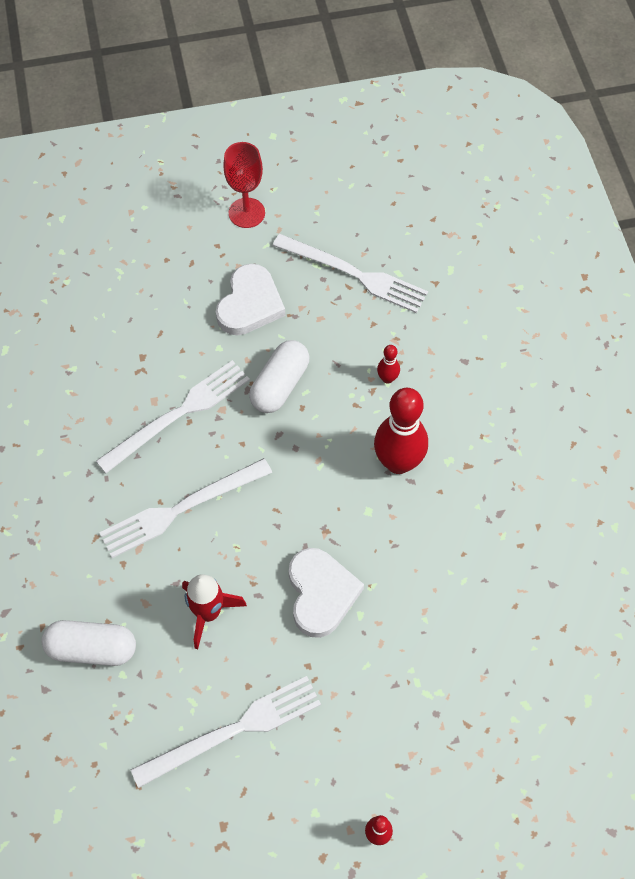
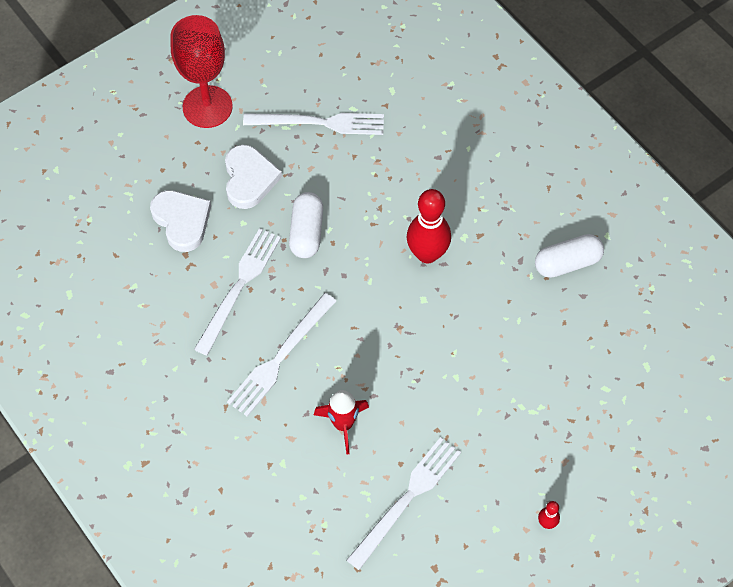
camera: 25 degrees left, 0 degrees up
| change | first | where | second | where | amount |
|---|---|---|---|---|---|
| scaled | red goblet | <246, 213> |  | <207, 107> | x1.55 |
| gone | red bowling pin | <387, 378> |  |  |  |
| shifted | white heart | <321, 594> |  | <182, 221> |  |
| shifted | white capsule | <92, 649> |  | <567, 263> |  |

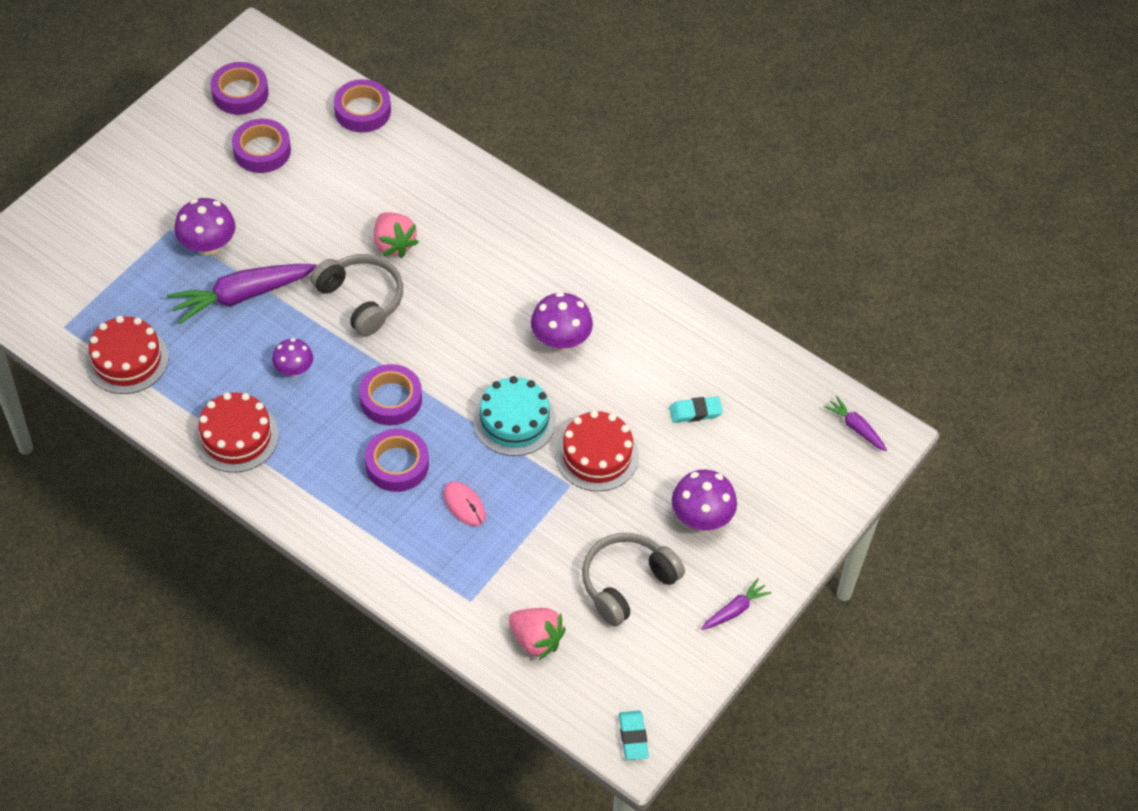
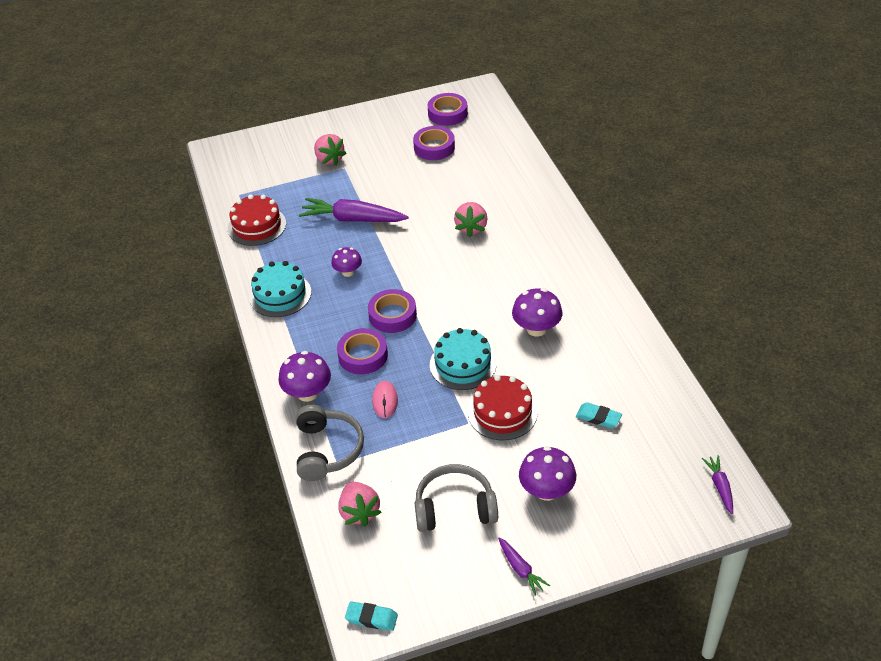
camera: 40 degrees right, 10 degrees down
| change | first | where | second | where | amount |
|---|---|---|---|---|---|
| gone | purple tape | <362, 111> |  |  |  |
| shifted | purple mushroom | <208, 245> |  | <307, 393> |  |
| shifted | grey headphones | <361, 300> |  | <327, 450> |  |
| repainted | red cake | <236, 436> | turquoise cake | <280, 294> |  |
| rotated | purple carrot | <734, 610> |  | <520, 569> | 60 degrees clockwise |
| rotated | turquoise eraser | <633, 737> |  | <371, 618> | 75 degrees clockwise |
| new |  |  | pink strawberry | <329, 159> |  |

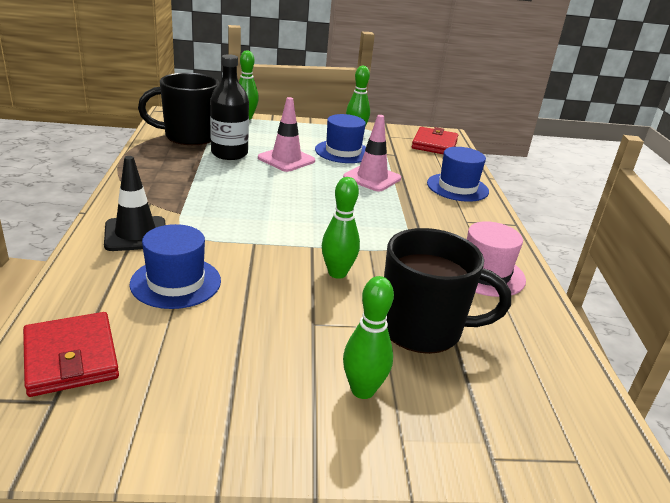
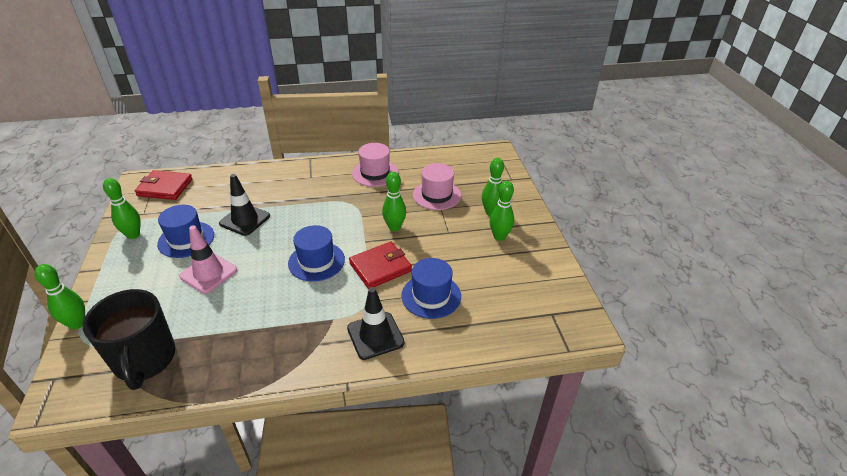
camera: 95 degrees left, 10 degrees up
| change | first | where | second | where | amount |
|---|---|---|---|---|---|
| gone | black bottle | <229, 153> |  |  |  |
| repainted | pink traffic cone | <372, 178> | black traffic cone | <245, 220> |  |
| shifted | blue hat | <457, 187> |  | <316, 261> |  |
| swapped | black mug | <423, 329> | pink hat | <436, 195> |  |
| shifted | red wallet | <71, 357> |  | <380, 267> |  |
| new |  |  | green bowling pin | <499, 237> |  |

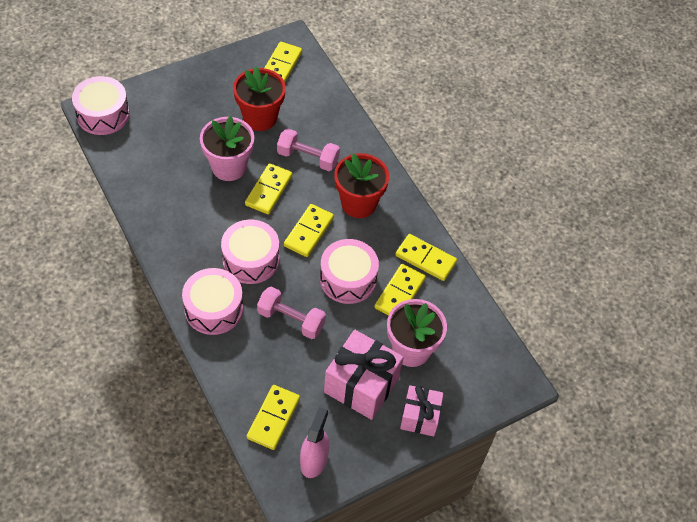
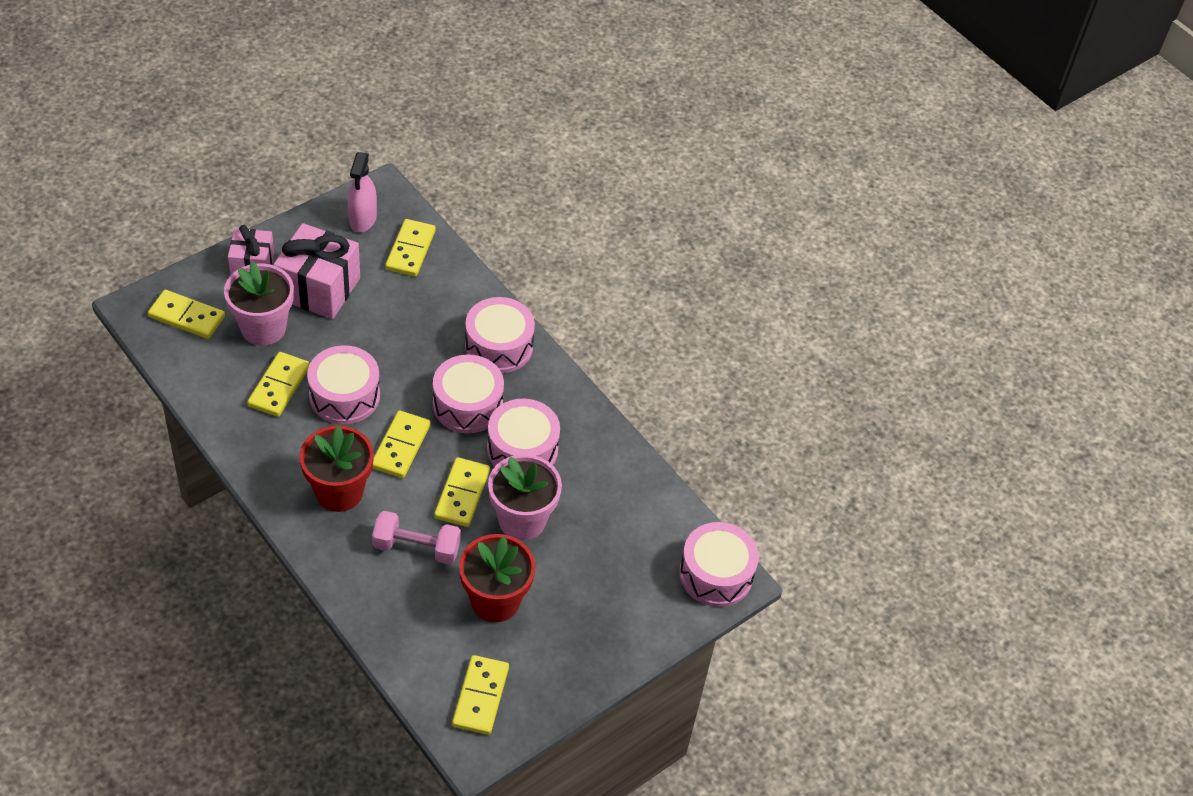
camera: 170 degrees right, 5 degrees down
| change | first | where | second | where | amount |
|---|---|---|---|---|---|
| shifted | yellow domino | <425, 259> |  | <187, 316> |  |
| gone | pink dumbbell | <291, 320> |  |  |  |
| new |  |  | pink drum | <522, 449> |  |

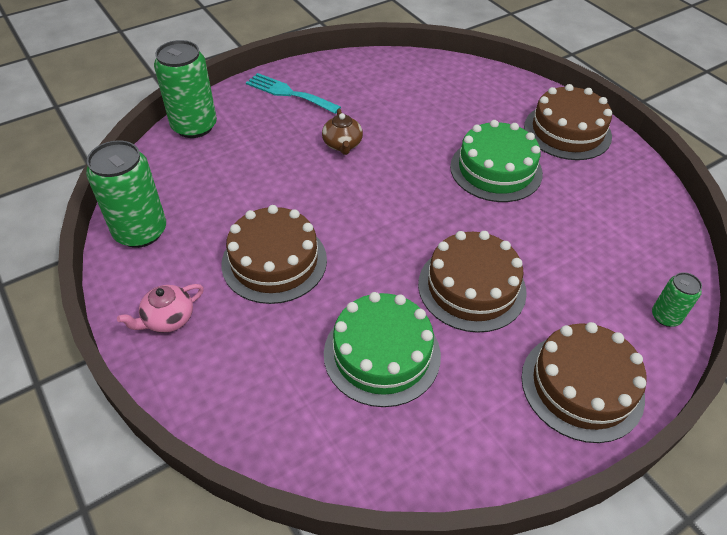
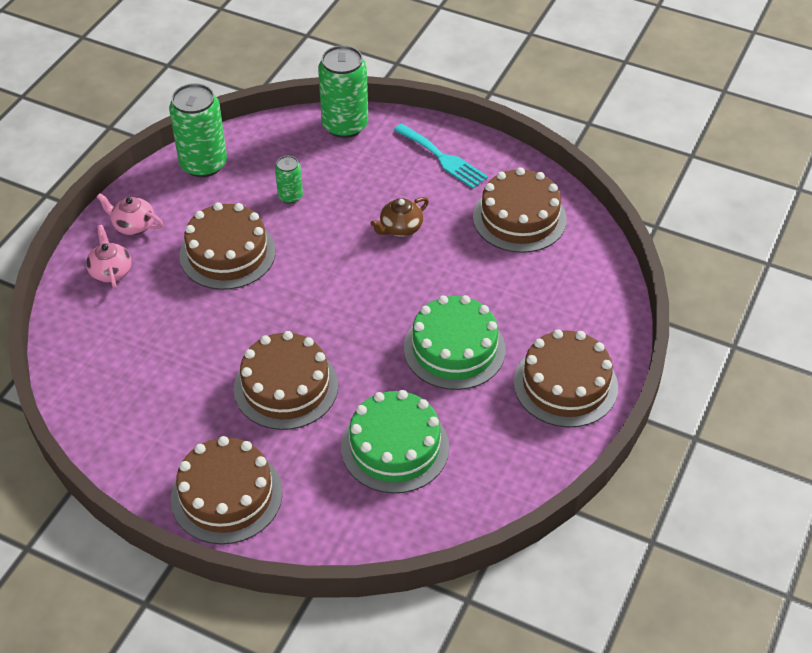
camera: 60 degrees right, 0 degrees up
| change | first | where | second | where | amount |
|---|---|---|---|---|---|
| rotated | turquoise fork | <289, 93> |  | <443, 158> | 135 degrees clockwise |
| shifted | green can | <665, 316> |  | <290, 196> |  |
| shifted | green cake | <382, 354> |  | <395, 447> |  |
| new |  |  | brown cake | <519, 218> |  |
| new |  |  | pink teapot | <111, 271> |  |

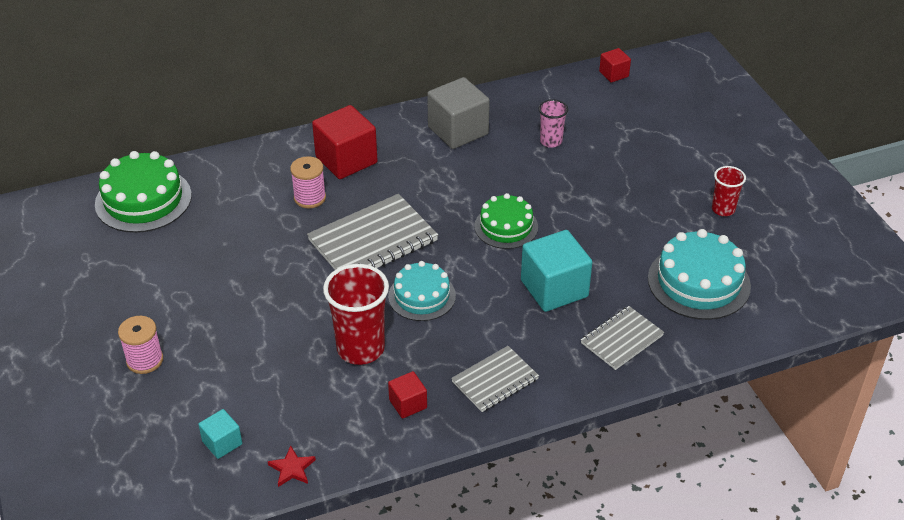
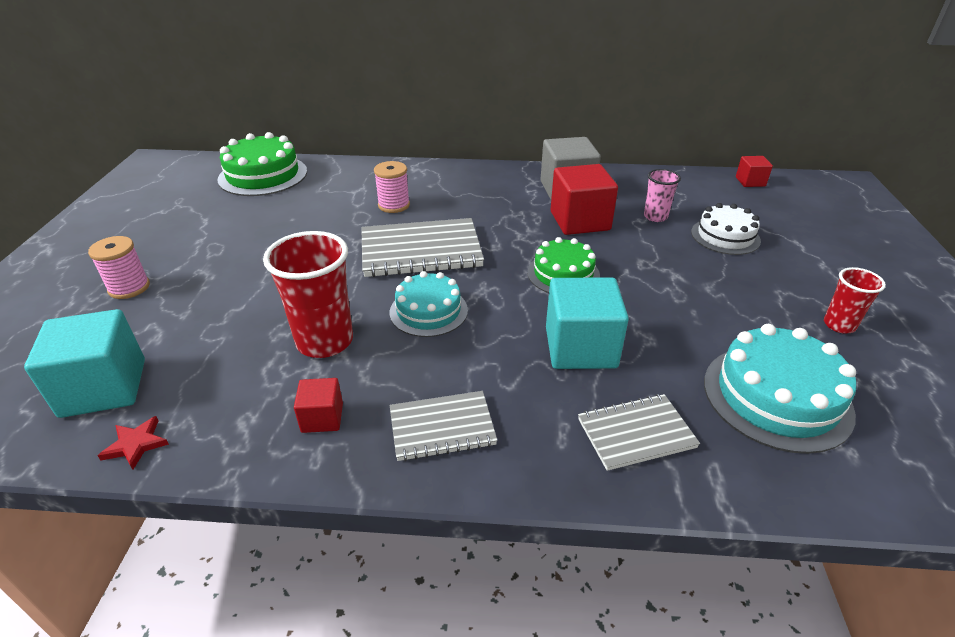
camera: 25 degrees right, 5 degrees down
| change | first | where | second | where | amount |
|---|---|---|---|---|---|
| shifted | red cube | <346, 160> |  | <580, 221> |  |
| scaled | turquoise cube | <222, 443> |  | <104, 388> | x1.93 |
| new |  |  | white cake | <725, 236> |  |

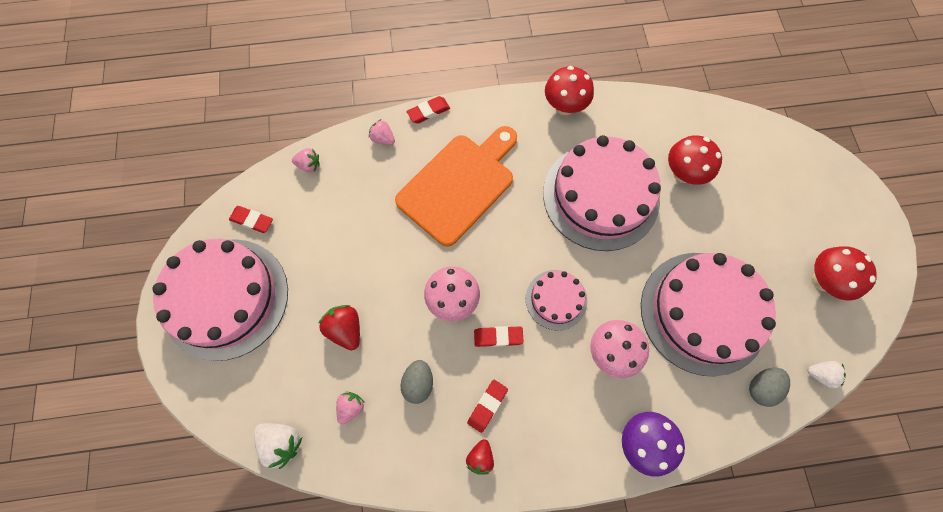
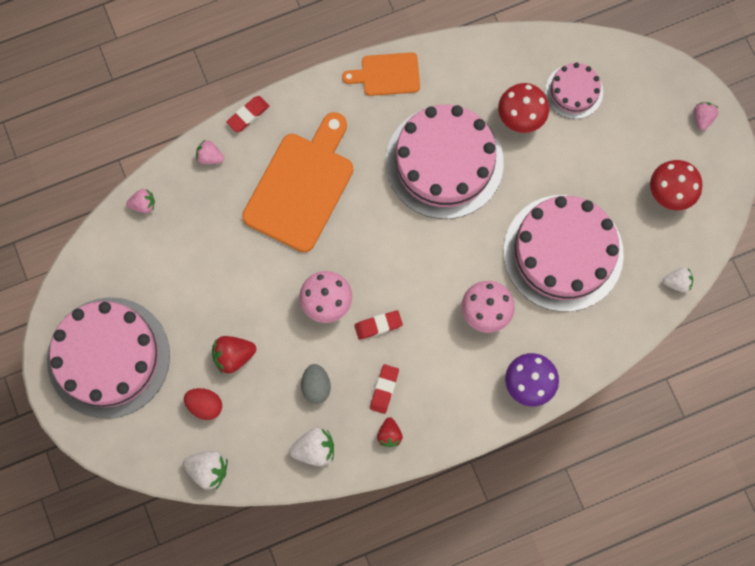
camera: 15 degrees left, 5 degrees up
| change | first | where | second | where | amount |
|---|---|---|---|---|---|
| swapped | red mushroom | <564, 107> | orange cutting board | <386, 74> |  |
| gone | red eraser | <252, 220> |  |  |  |
| shifted | pink cake | <556, 299> |  | <574, 91> |  |
| rotated | red strawberry | <346, 329> |  | <233, 356> | 60 degrees counterclockwise |
| gone | grey egg | <761, 387> |  |  |  |
| shifted | pink strawberry | <351, 407> |  | <702, 118> |  |
| new |  |  | red egg | <205, 405> |  |
| new |  |  | white strawberry | <315, 449> |  |

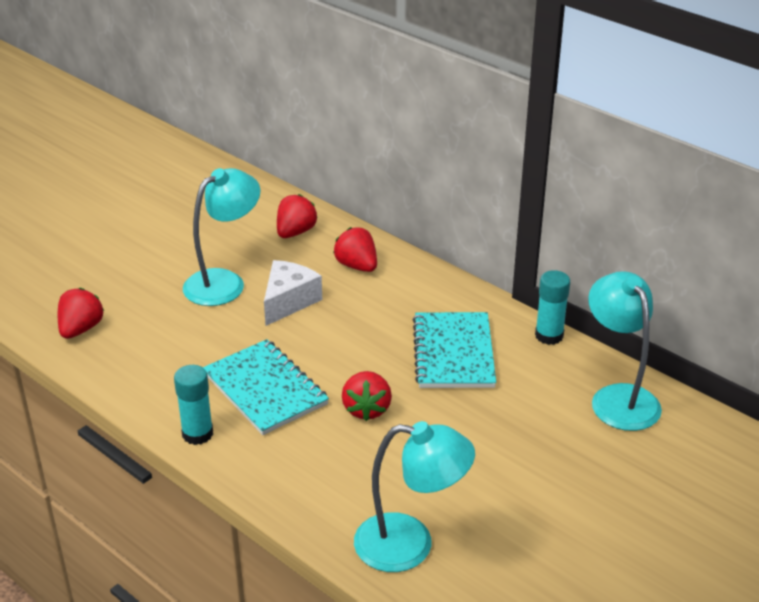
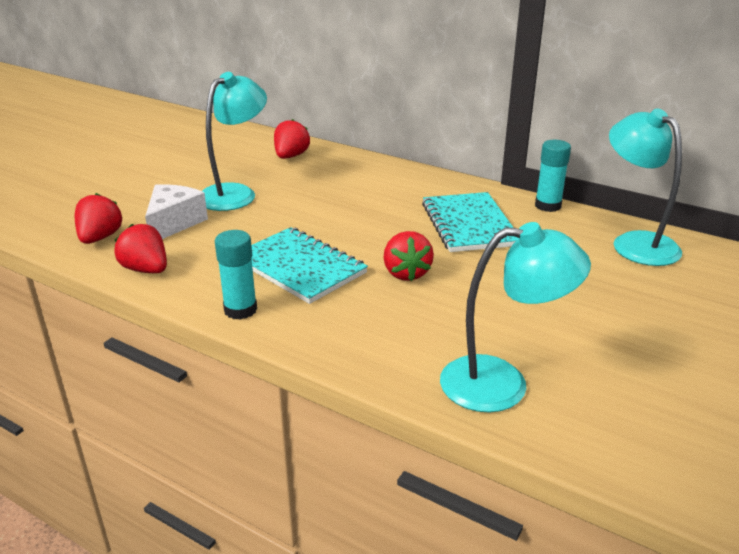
camera: 10 degrees left, 5 degrees down
| change | first | where | second | where | amount |
|---|---|---|---|---|---|
| shifted | red strawberry | <357, 266> |  | <146, 270> |  |
| shifted | white cheese | <288, 301> |  | <174, 223> |  |

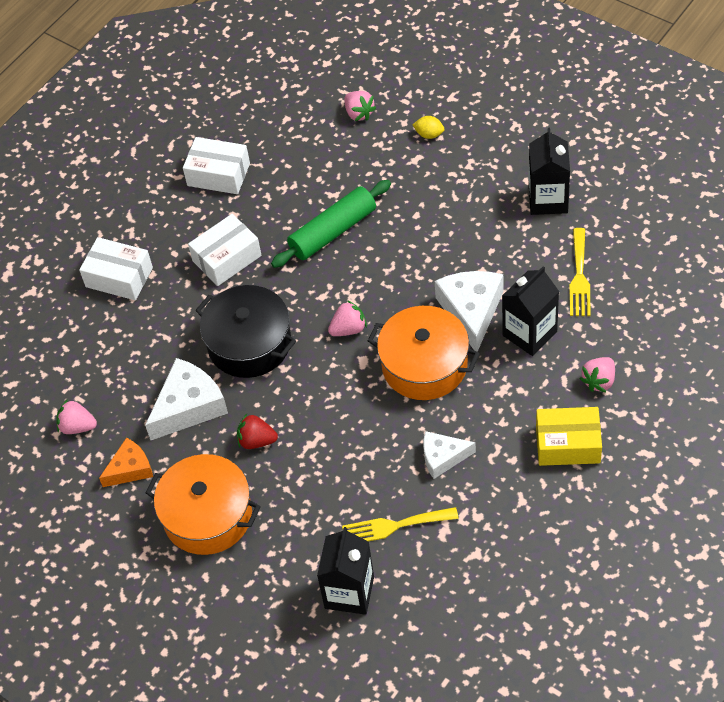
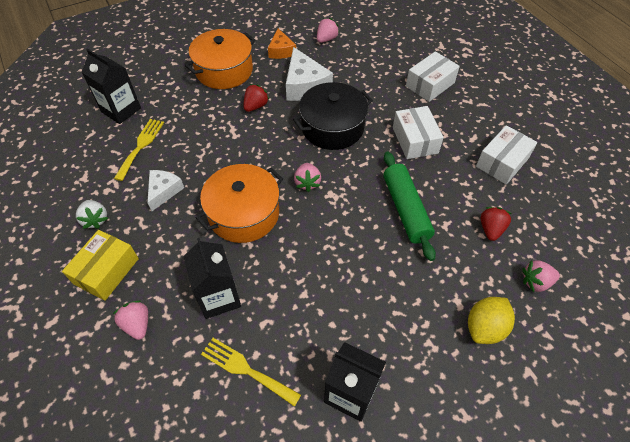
camera: 110 degrees right, 0 degrees up
| change | first | where | second | where | amount |
|---|---|---|---|---|---|
| scaled | yellow lemon | <429, 134> |  | <485, 327> | x1.73 |
| gone | white cheese | <471, 311> |  |  |  |
| new |  |  | white strawberry | <95, 220> |  |
| new |  |  | red strawberry | <491, 229> |  |

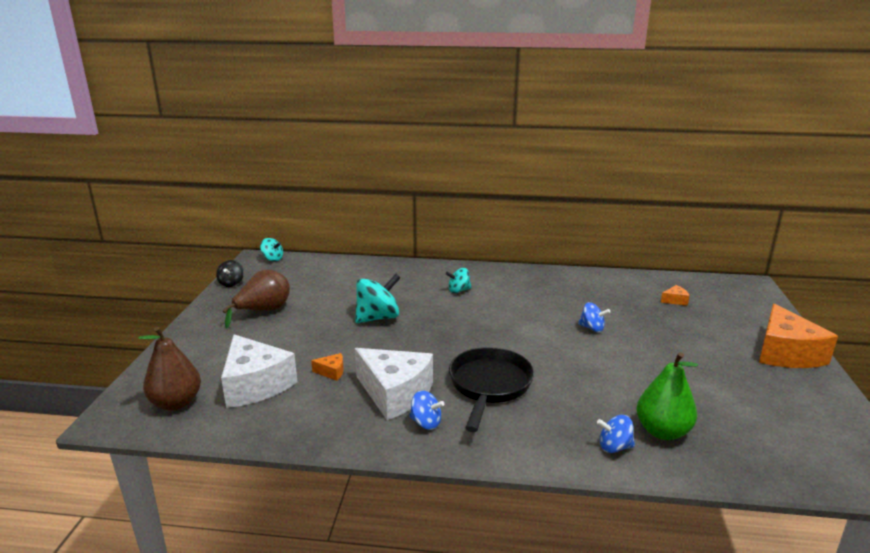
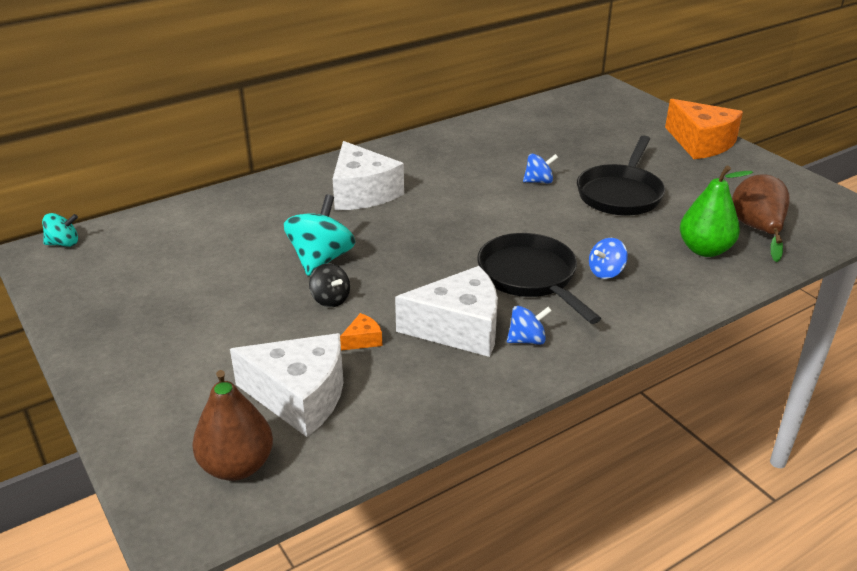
camera: 40 degrees left, 10 degrees up
| change | first | where | second | where | amount |
|---|---|---|---|---|---|
| shifted | black spinning top | <231, 283> |  | <330, 299> |  |
| swapped | turquoise spinning top | <458, 290> | white cheese | <362, 193> |  |
| shifted | brown pear | <263, 311> |  | <757, 230> |  |
| gone | orange cheese | <675, 300> |  |  |  |
| shifted | blue spinning top | <614, 447> |  | <606, 272> |  |
| new |  |  | black pan | <620, 194> |  |

